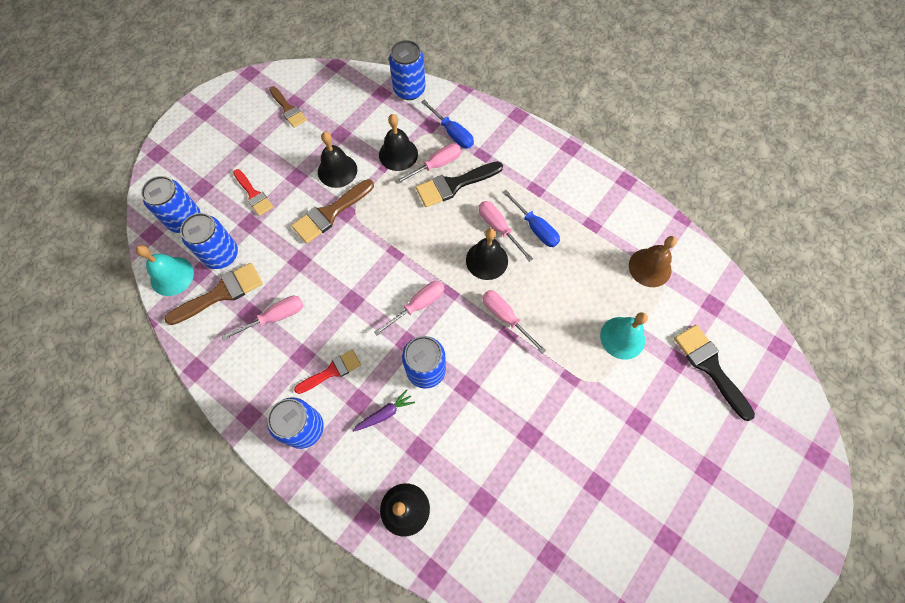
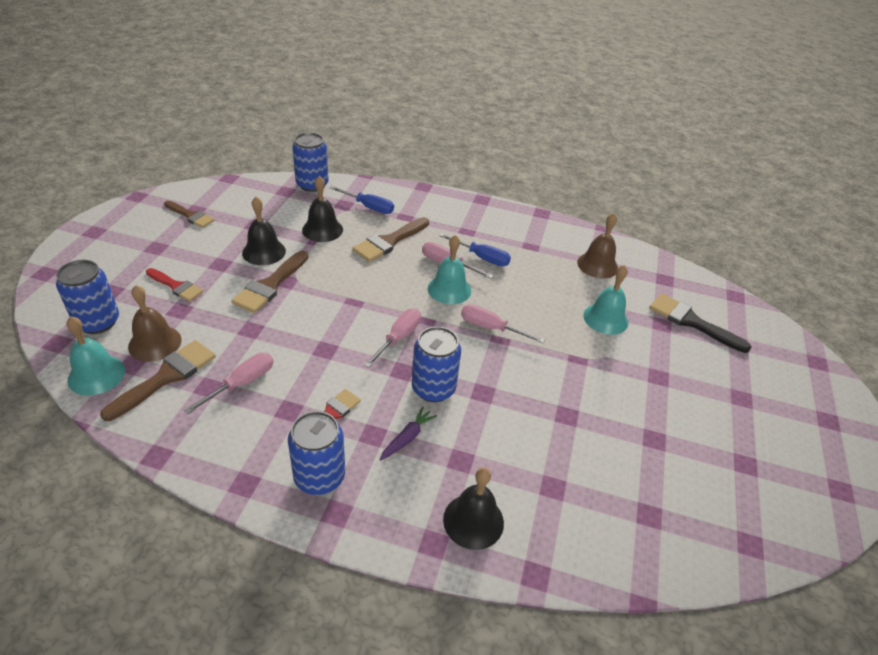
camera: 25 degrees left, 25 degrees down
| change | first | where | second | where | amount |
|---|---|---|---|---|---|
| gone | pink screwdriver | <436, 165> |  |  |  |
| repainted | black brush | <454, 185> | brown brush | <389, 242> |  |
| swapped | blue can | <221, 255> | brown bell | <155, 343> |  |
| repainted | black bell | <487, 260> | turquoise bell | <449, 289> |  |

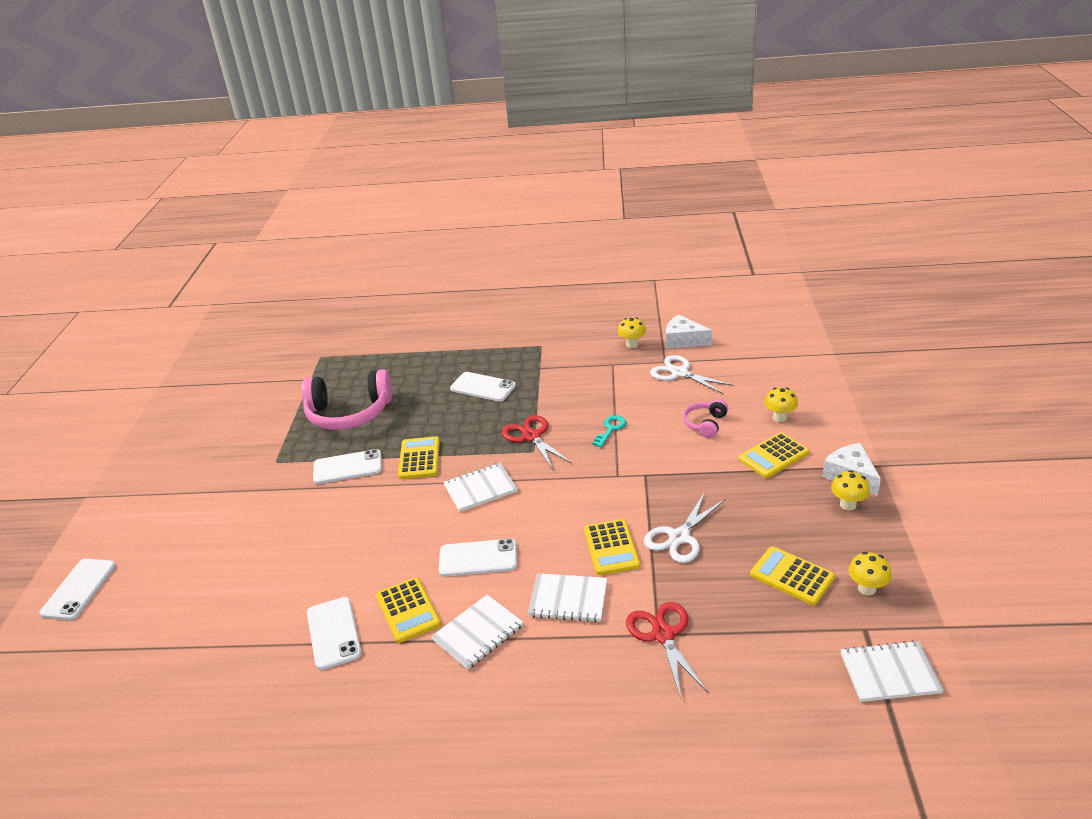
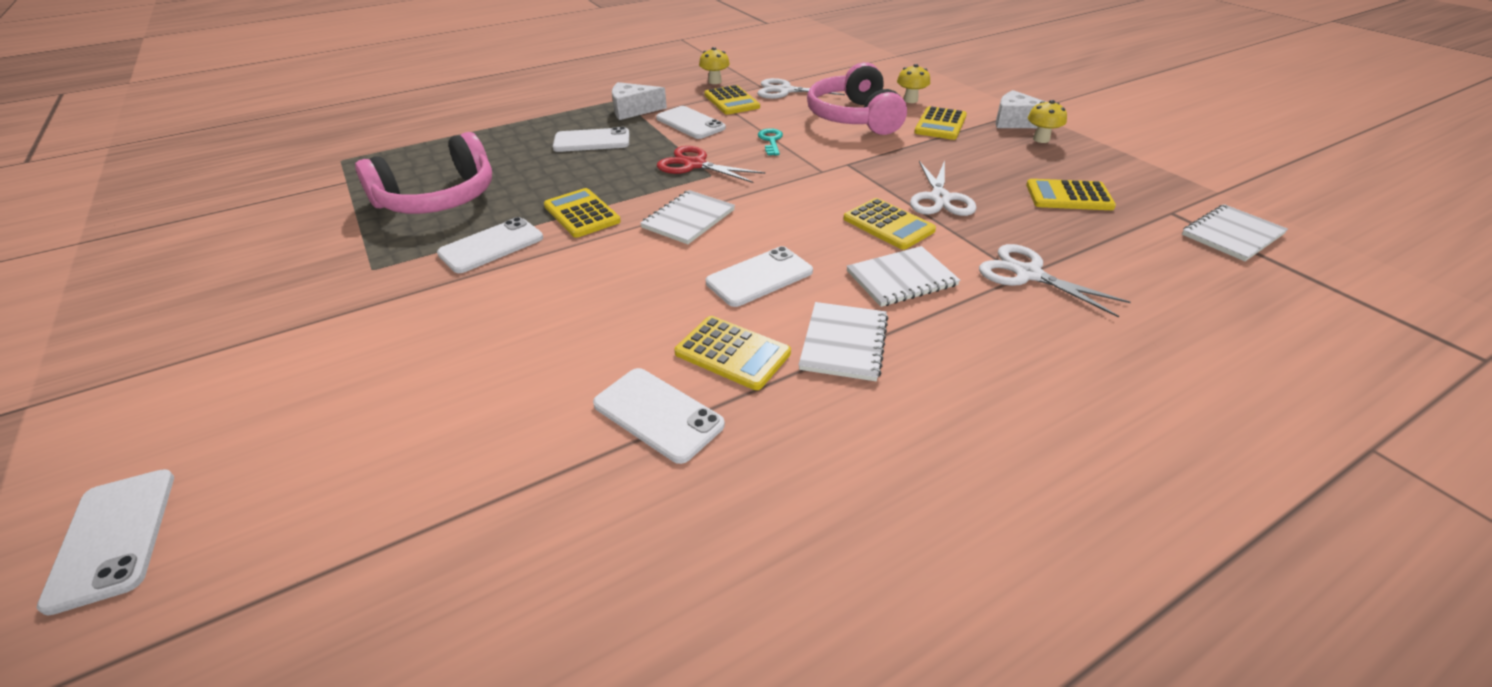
camera: 35 degrees left, 5 degrees up
| change | first | where | second | where | amount |
|---|---|---|---|---|---|
| shifted | white cheese | <683, 340> |  | <633, 110> |  |
| scaled | pink headphones | <705, 424> |  | <854, 118> | x2.04 |
| gone | yellow mushroom | <867, 588> |  |  |  |
| repainted | red scissors | <663, 635> | white scissors | <1028, 274> |  |
| new |  |  | yellow calculator | <731, 101> |  |
| new |  |  | white phone | <690, 123> |  |

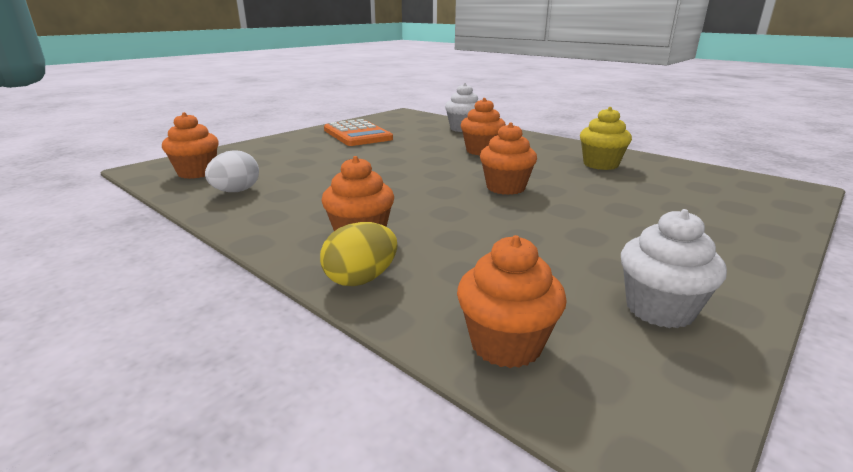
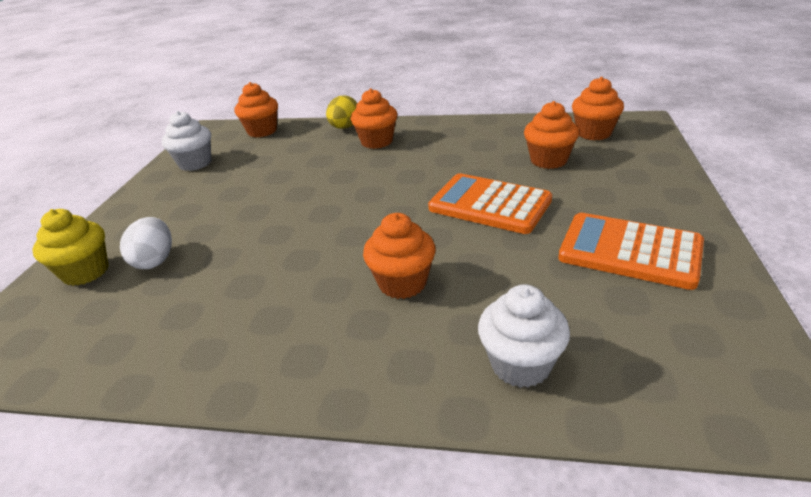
camera: 150 degrees right, 10 degrees up
| change | first | where | second | where | amount |
|---|---|---|---|---|---|
| shifted | yellow cupcake | <600, 164> |  | <86, 272> |  |
| shifted | orange cupcake | <505, 188> |  | <548, 160> |  |
| shifted | white egg | <236, 191> |  | <155, 260> |  |
| new |  |  | orange calculator | <489, 204> |  |

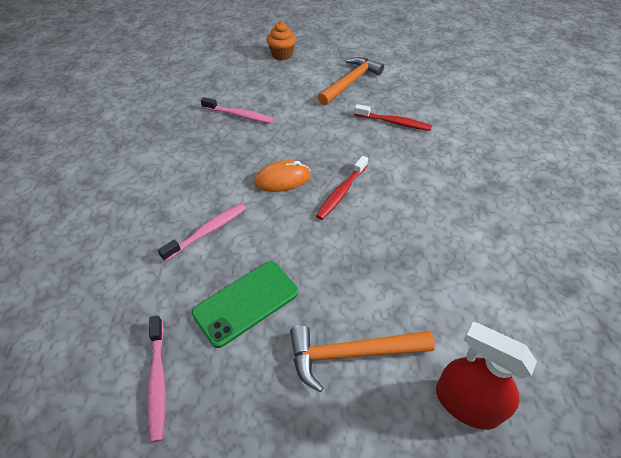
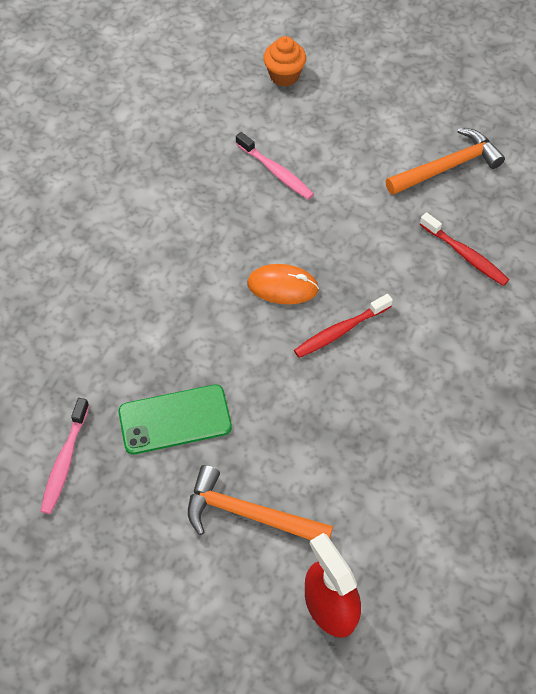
camera: 25 degrees right, 10 degrees up
| change | first | where | second | where | amount |
|---|---|---|---|---|---|
| shifted | orange cupcake | <282, 55> |  | <284, 75> |  |
| gone | pink toothbrush | <207, 231> |  |  |  |

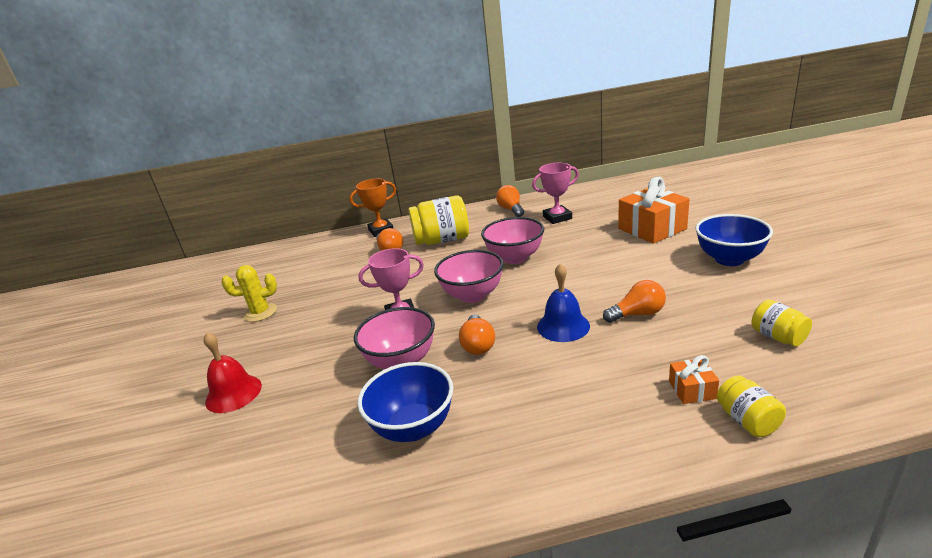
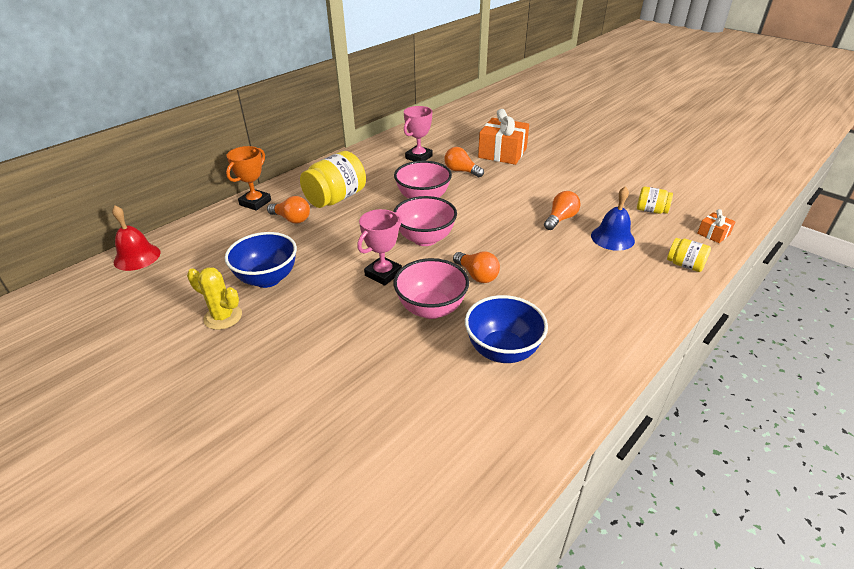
camera: 40 degrees left, 10 degrees up
| change | first | where | second | where | amount |
|---|---|---|---|---|---|
| shifted | orange light bulb | <511, 209> |  | <461, 171> |  |
| shifted | blue bowl | <729, 259> |  | <267, 279> |  |
| shifted | blue bell | <563, 326> |  | <612, 238> |  |
| rotated | yellow cactus | <260, 312> |  | <223, 317> | 75 degrees clockwise |
| shifted | red bell | <233, 393> |  | <137, 257> |  |
| shifted | orange gift | <692, 390> |  | <713, 234> |  |

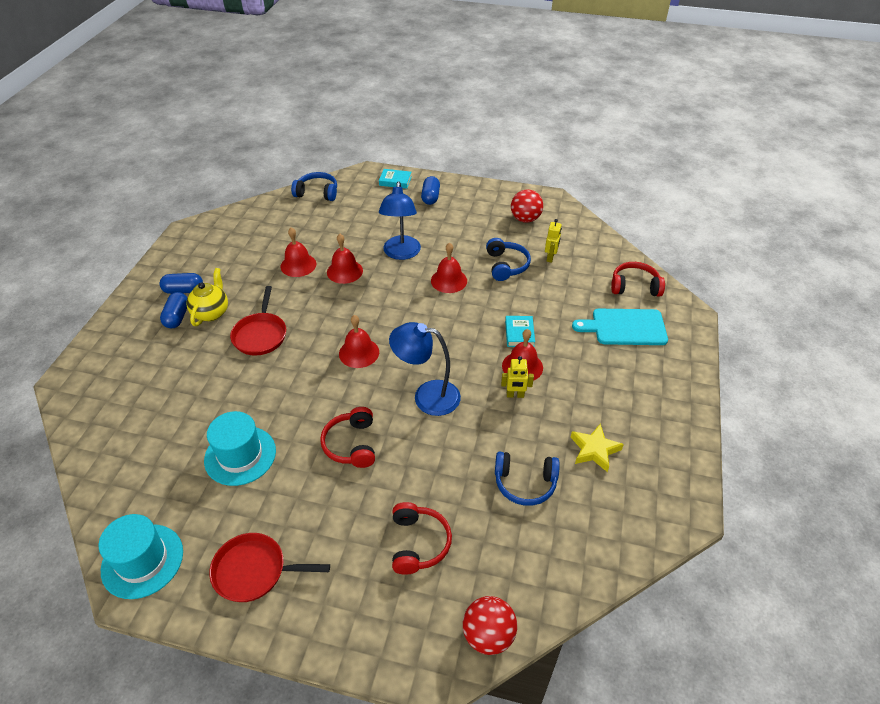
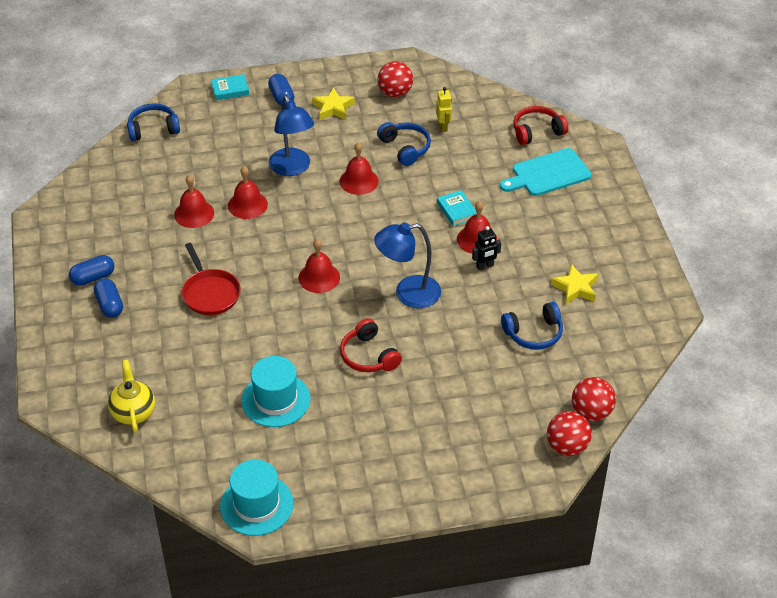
camera: 25 degrees left, 0 degrees up
| change | first | where | second | where | amount |
|---|---|---|---|---|---|
| shifted | yellow teapot | <211, 312> |  | <133, 412> |  |
| repainted | yellow robot | <515, 395> | black robot | <485, 266> |  |
| gone | red headphones | <418, 543> |  |  |  |
| gone | red pan | <254, 571> |  |  |  |
| new |  |  | yellow star | <333, 108> |  |
| new |  |  | red ball | <591, 412> |  |

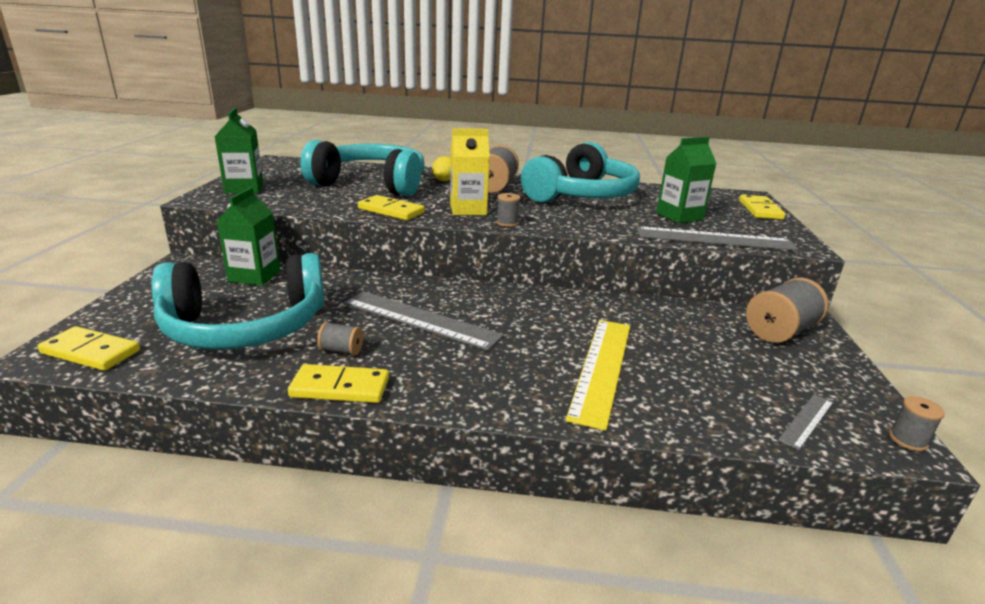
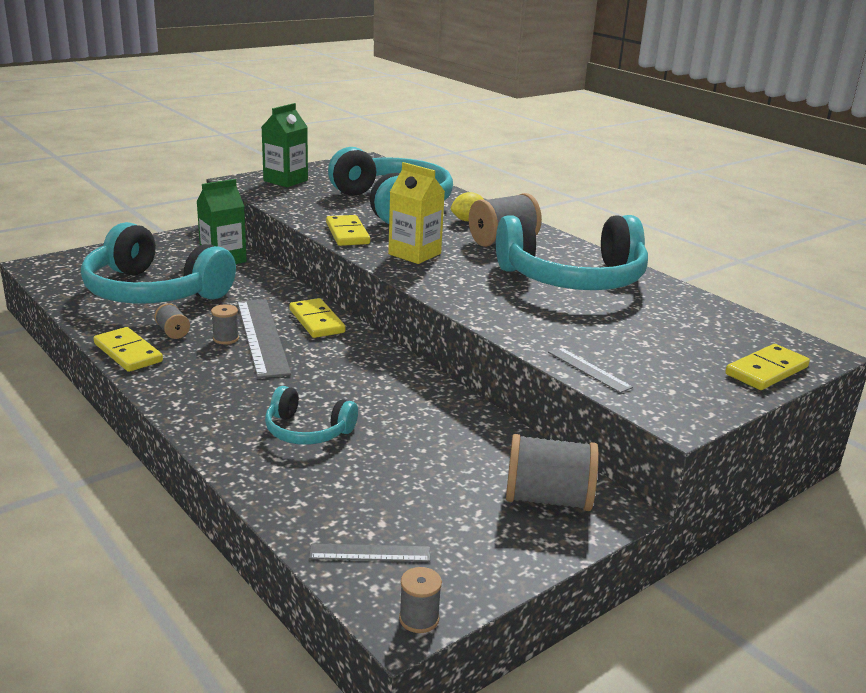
camera: 45 degrees right, 0 degrees up
| change | first | where | second | where | amount |
|---|---|---|---|---|---|
| gone | green carton | <679, 216> |  |  |  |
| shifted | grey spool | <507, 223> |  | <226, 338> |  |
| scaled | grey ruler | <714, 239> |  | <589, 369> | x0.49 |
| swapped | yellow ruler | <601, 368> | turquoise headphones | <307, 431> |  |
| shifted | yellow domino | <91, 352> |  | <317, 321> |  |

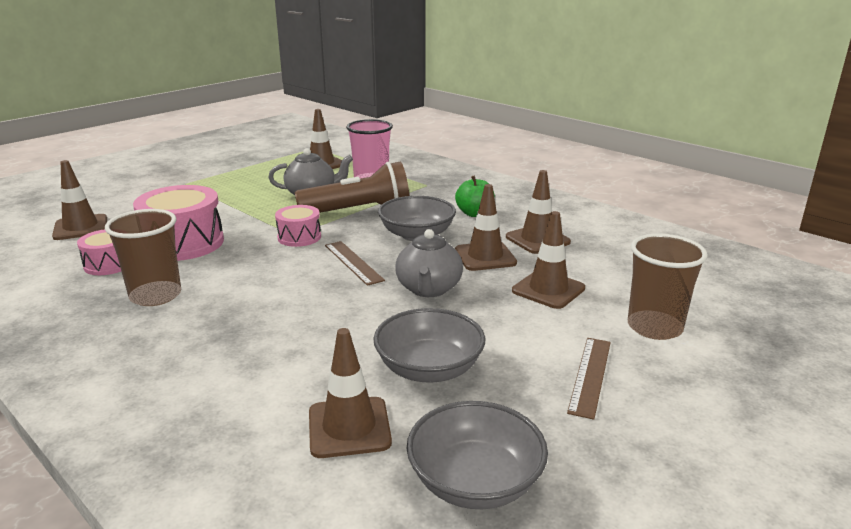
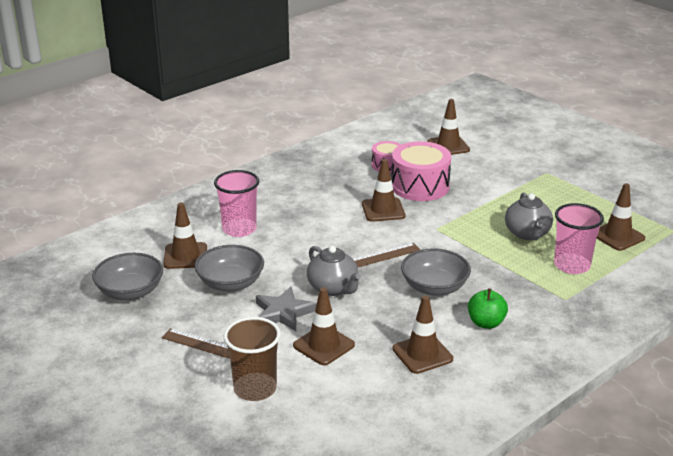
camera: 95 degrees right, 5 degrees up
| change | first | where | second | where | amount |
|---|---|---|---|---|---|
| gone | brown flashlight | <359, 211> |  |  |  |
| shifted | brown traffic cone | <485, 257> |  | <383, 210> |  |
| gone | pink drum | <299, 237> |  |  |  |
| gone | brown cup | <155, 295> |  |  |  |
| rotated | grey teapot | <428, 289> |  | <333, 288> | 135 degrees counterclockwise |
| new |  |  | pink cup | <239, 229> |  |
| new |  |  | grey star | <283, 313> |  |

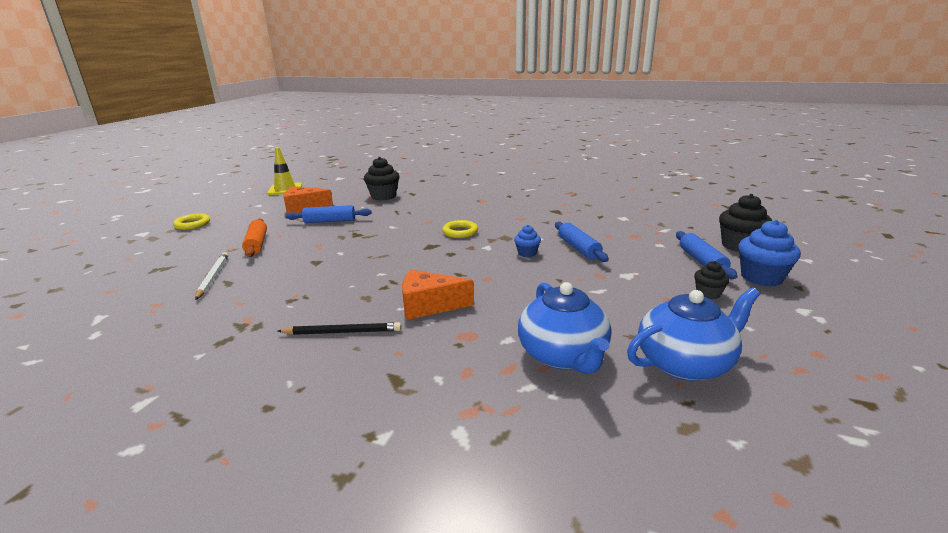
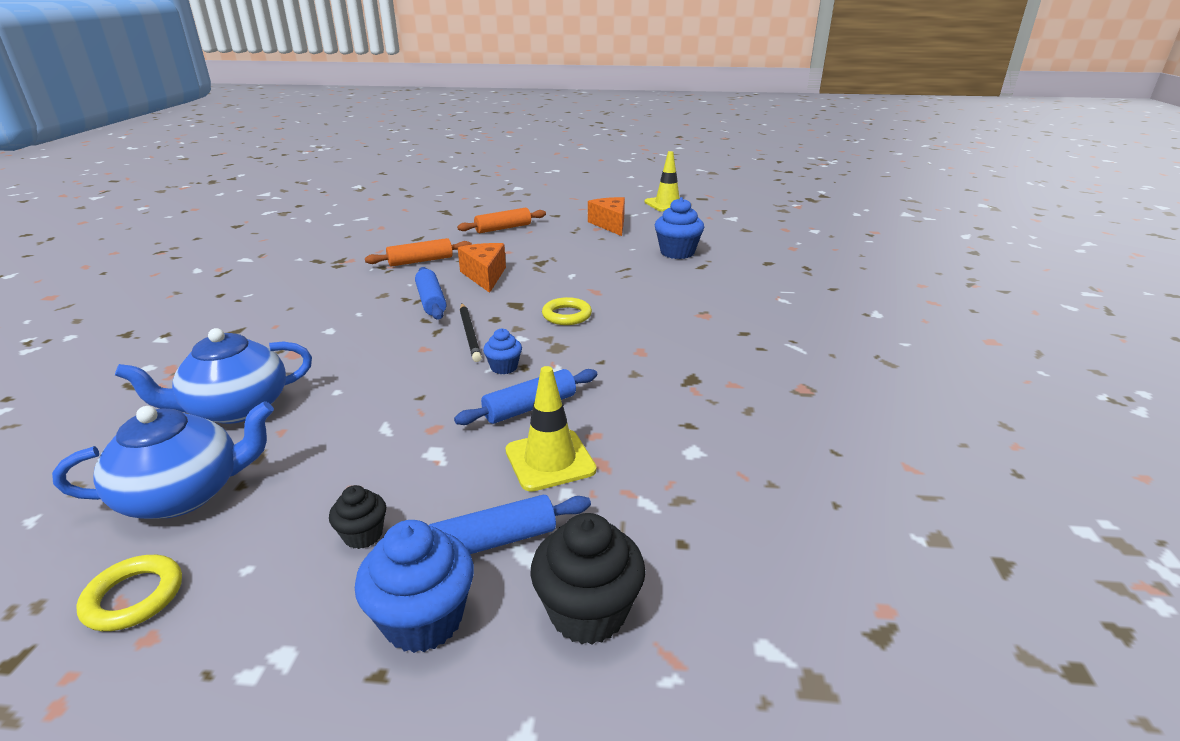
camera: 75 degrees right, 5 degrees up
| change | first | where | second | where | amount |
|---|---|---|---|---|---|
| repainted | black cupcake | <383, 196> | blue cupcake | <677, 252> |  |
| shifted | blue rolling pin | <330, 221> |  | <431, 301> |  |
| shifted | yellow ring | <192, 224> |  | <134, 597> |  |
| gone | white pencil | <213, 277> |  |  |  |
| shifted | orange cheese | <429, 305> |  | <485, 276> |  |
| rotated | blue teapot | <685, 363> |  | <184, 494> | 75 degrees counterclockwise |
| shifted | black pencil | <342, 332> |  | <469, 334> |  |
| new |  |  | orange rolling pin | <420, 261> |  |
| new |  |  | yellow traffic cone | <550, 460> |  |

